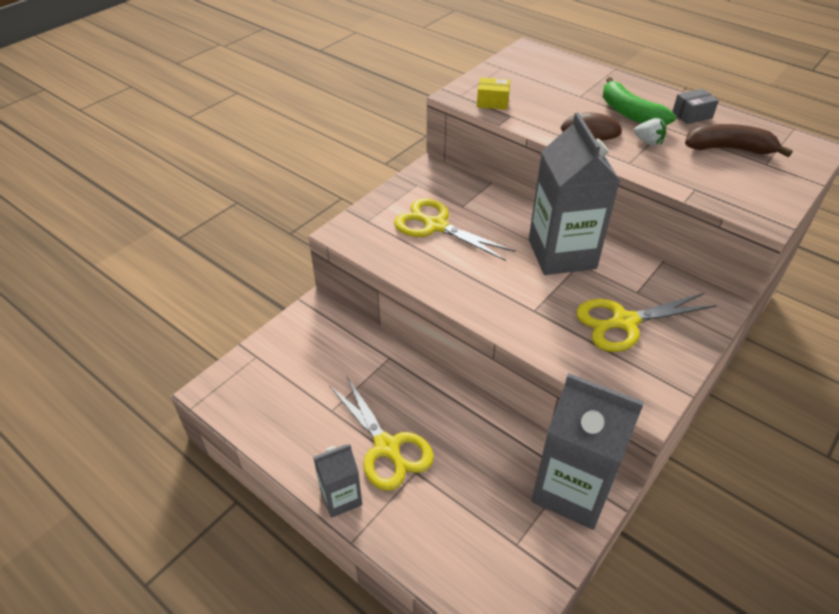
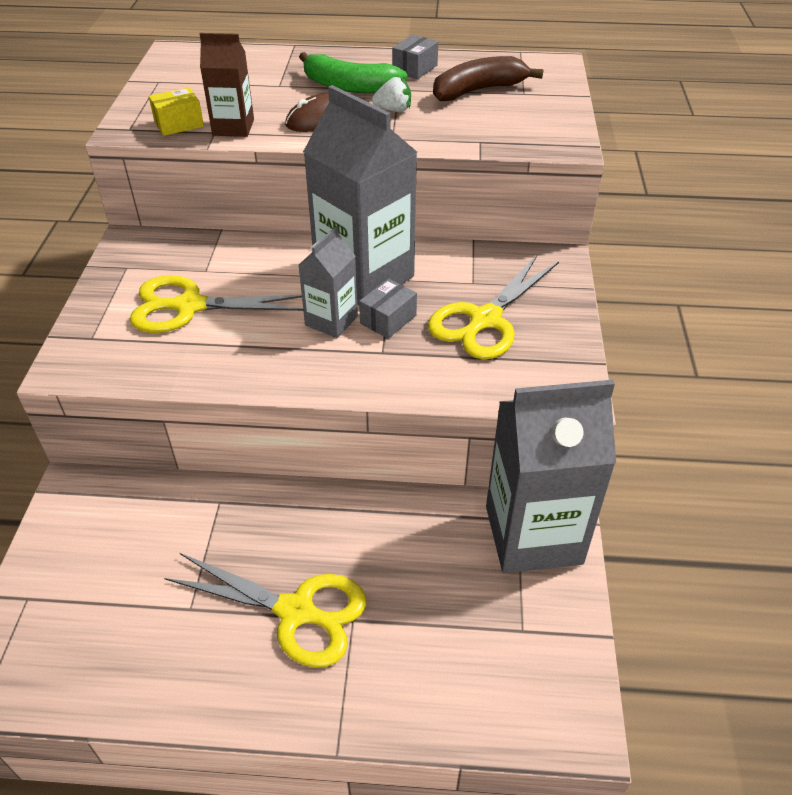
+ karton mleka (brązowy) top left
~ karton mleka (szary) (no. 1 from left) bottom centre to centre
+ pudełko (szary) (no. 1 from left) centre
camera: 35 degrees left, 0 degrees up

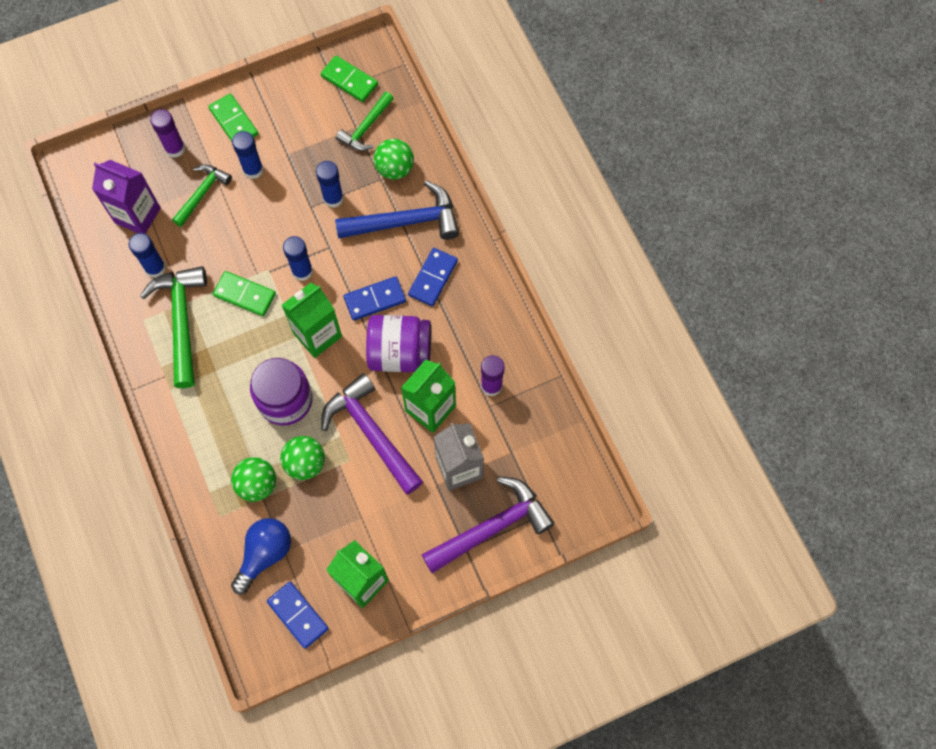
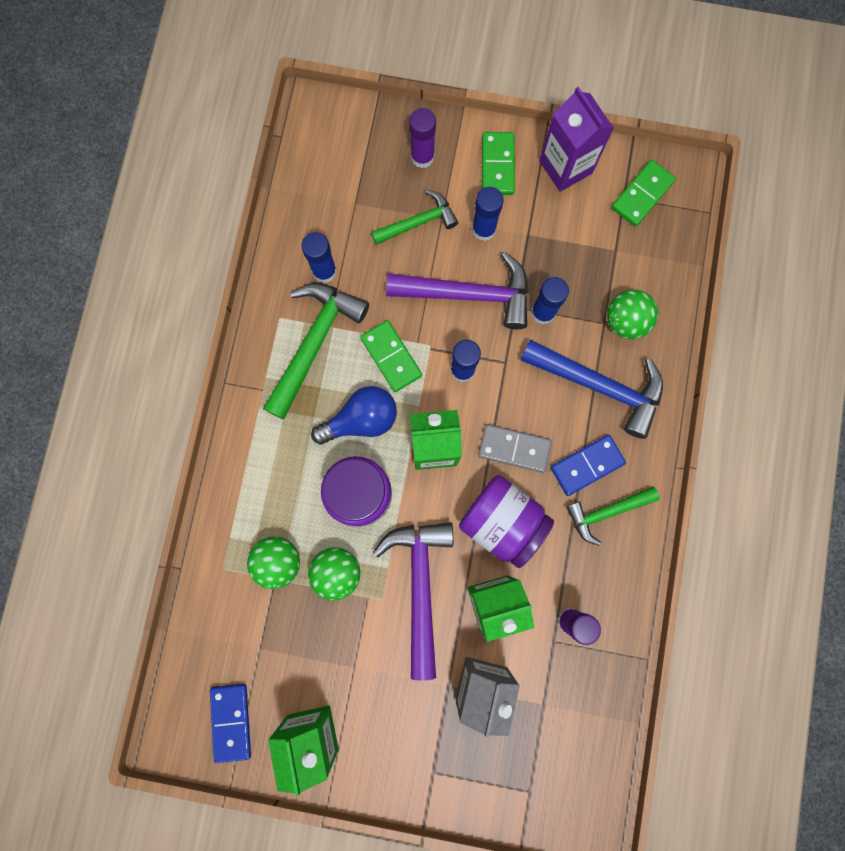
~ żarówka (niebieski) bottom left to centre
~ młotek (fioletowy) (no. 2 from left) bottom centre to centre
~ kostka domina (niebieski) (no. 2 from left) centre to kostka domina (szary) centre
~ karton mleka (fioletowy) top left to top right
~ młotek (zielony) (no. 3 from left) top centre to middle right
~ kostka domina (zielony) (no. 3 from left) top centre = top right 60 degrees clockwise
camera: 35 degrees right, 10 degrees up

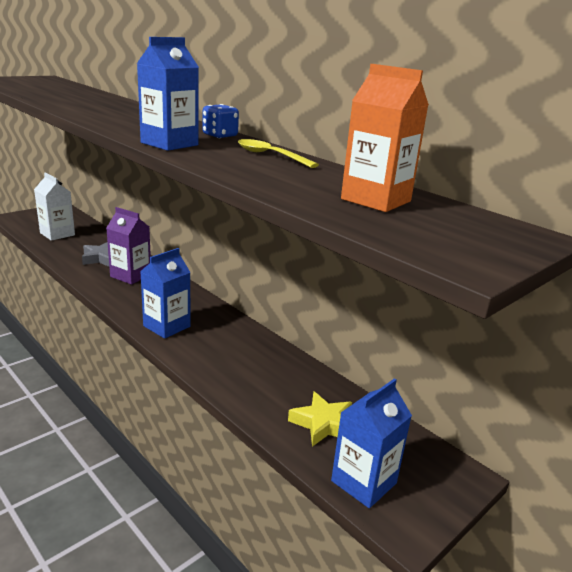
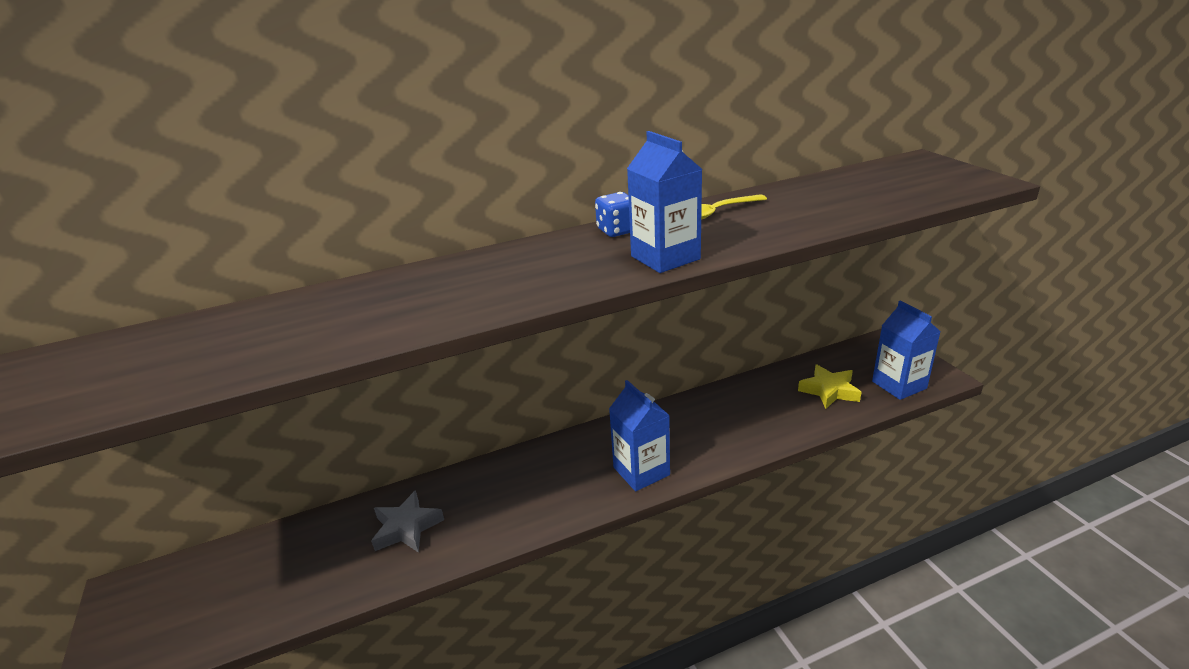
- karton mleka (biały) middle left
- karton mleka (fioletowy) middle left
- karton mleka (pomarańczowy) top right
camera: 65 degrees left, 5 degrees up

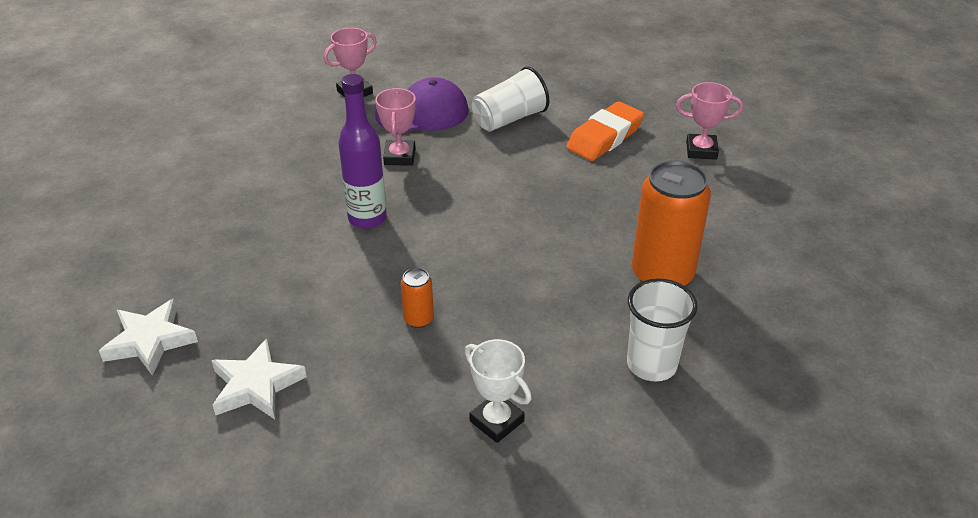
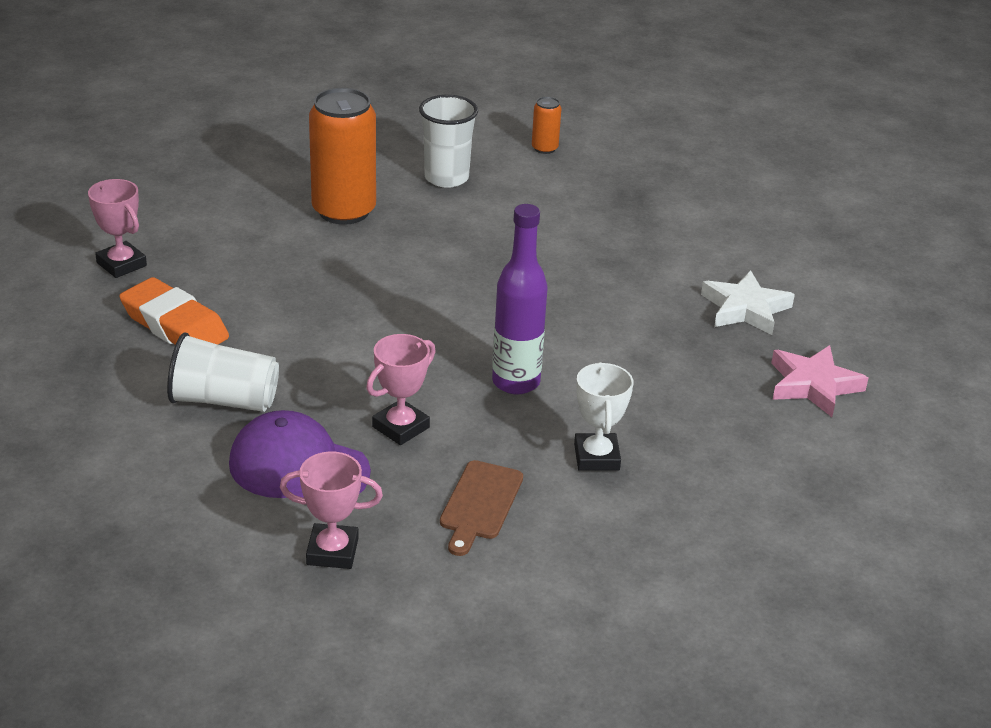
~ gumka do mazania (pomarańczowy) top centre = middle left 45 degrees clockwise
+ deska do krojenia (brązowy) bottom centre
~ puszka (pomarańczowy) (no. 1 from left in the first image) centre to puszka (pomarańczowy) (no. 2 from left) top centre
~ puchar (biały) bottom centre to centre
~ gwiazda (biały) (no. 1 from left) middle left to gwiazda (różowy) middle right
camera: 140 degrees left, 5 degrees down

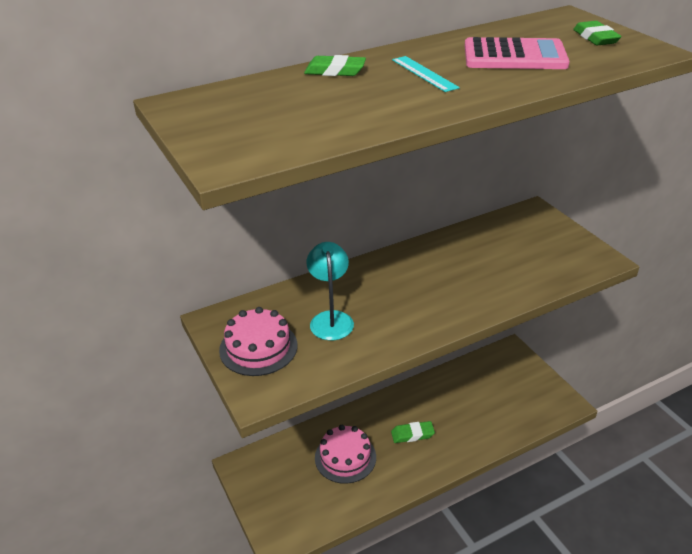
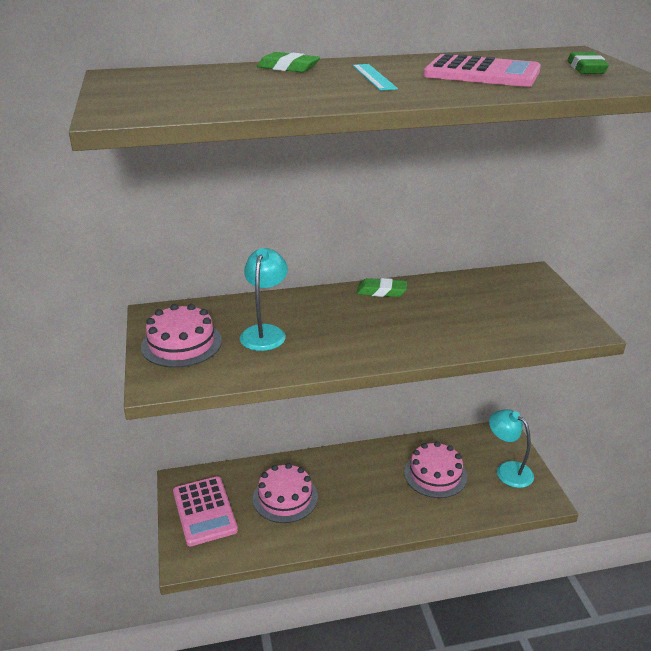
+ kalkulator (różowy) (no. 1 from left) bottom left
~ gumka do mazania (zielony) (no. 2 from left) bottom centre to centre
+ tort (różowy) (no. 3 from left) bottom right
+ lampka (turkusowy) (no. 2 from left) bottom right
camera: 15 degrees right, 5 degrees down

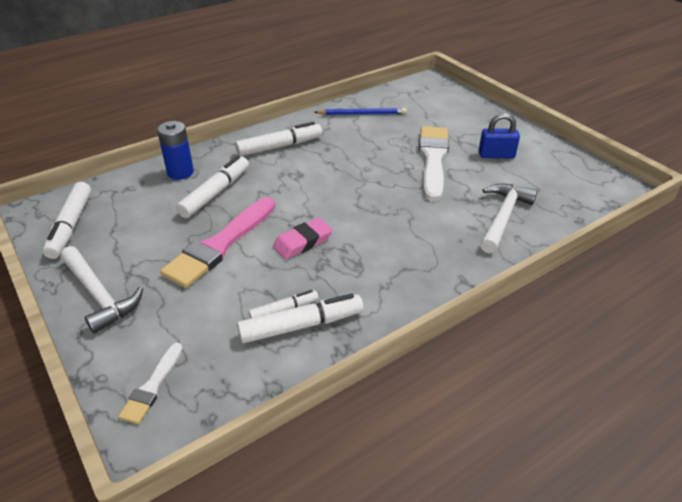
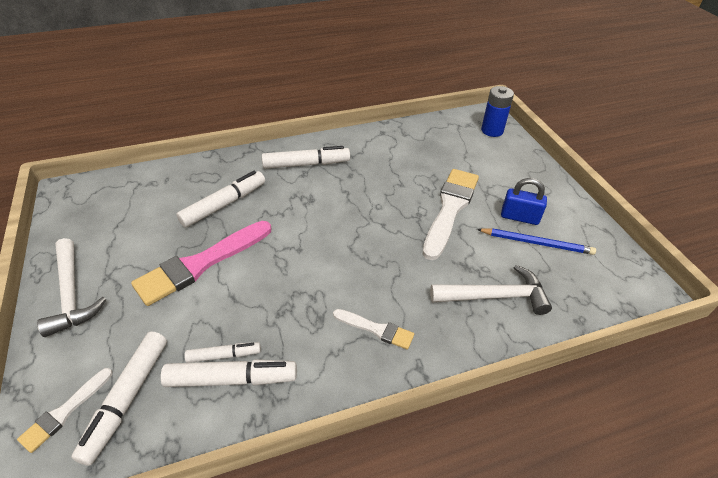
~ flamaster (biały) (no. 1 from left) middle left to bottom left
+ pędzel (biały) (no. 2 from left) bottom centre
~ młotek (biały) (no. 2 from left) middle right = middle right 45 degrees clockwise
~ ołówek (niebieski) top centre to middle right
~ bateria (niebieski) top left to top right
- gumka do mazania (różowy) centre
camera: 15 degrees right, 5 degrees up

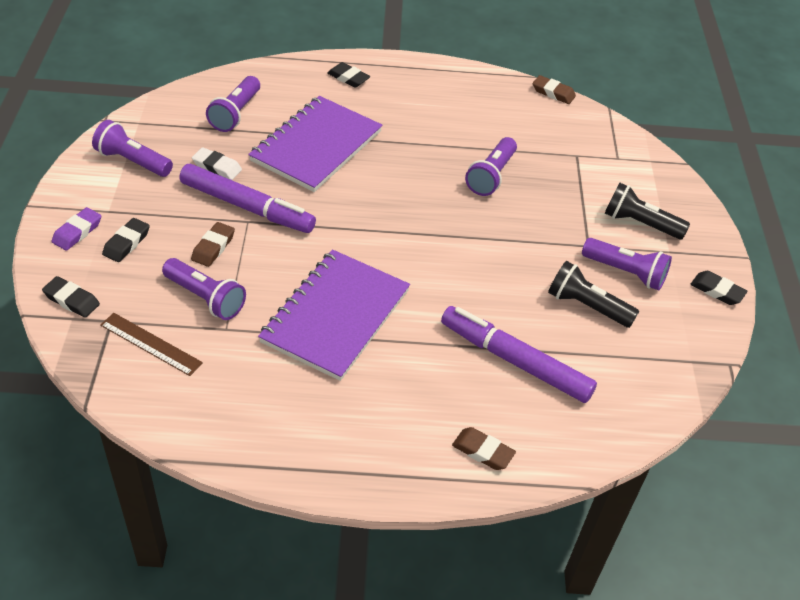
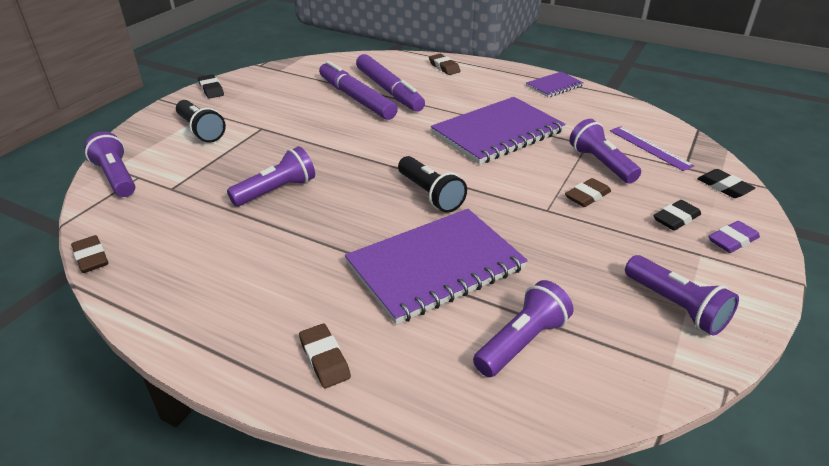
~ latarka (fioletowy) (no. 5 from left in the first image) middle right to latarka (fioletowy) (no. 1 from left) middle left
~ gumka do mazania (czarny) (no. 3 from left) top centre to gumka do mazania (brązowy) (no. 2 from left) bottom centre
~ flamaster (fioletowy) (no. 1 from left) top left to top centre
~ latarka (czarny) (no. 1 from left in the first image) middle right to latarka (czarny) (no. 2 from left) centre
+ zeszyt (fioletowy) (no. 3 from left) top right
~ linijka (brązowy) middle left to linijka (fioletowy) top right
- gumka do mazania (biały) top left
camera: 150 degrees left, 10 degrees down

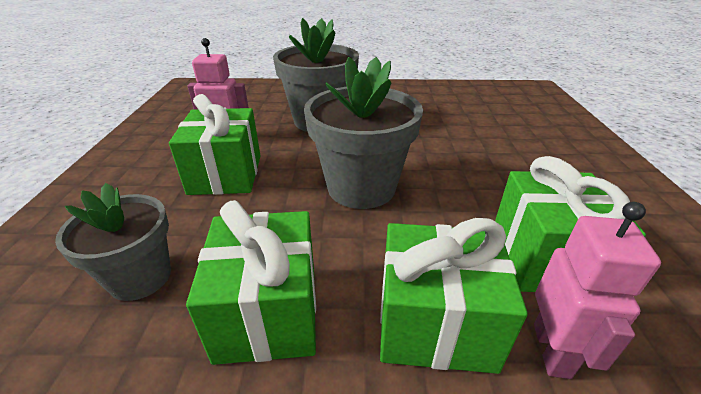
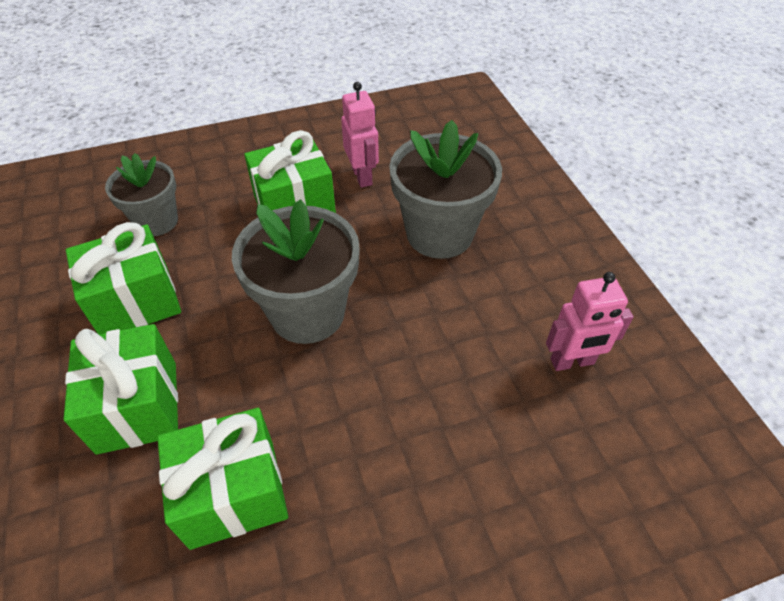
~ robot (różowy) (no. 2 from left) bottom right to middle right
camera: 70 degrees right, 15 degrees up

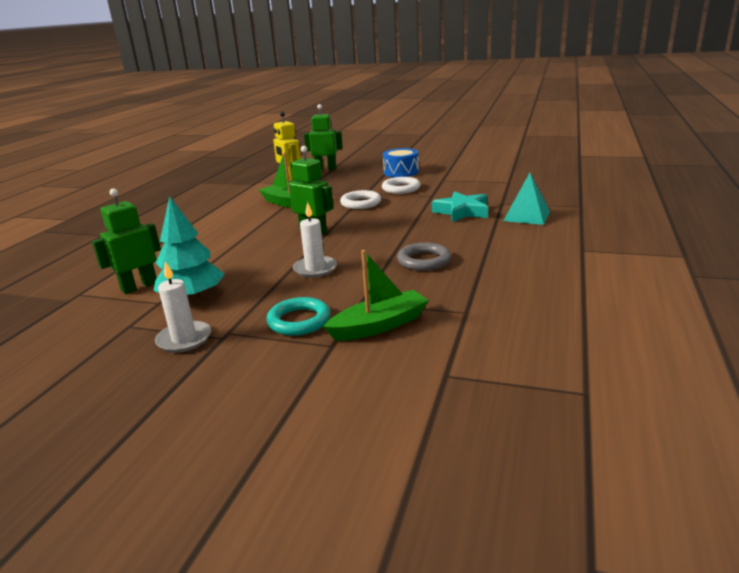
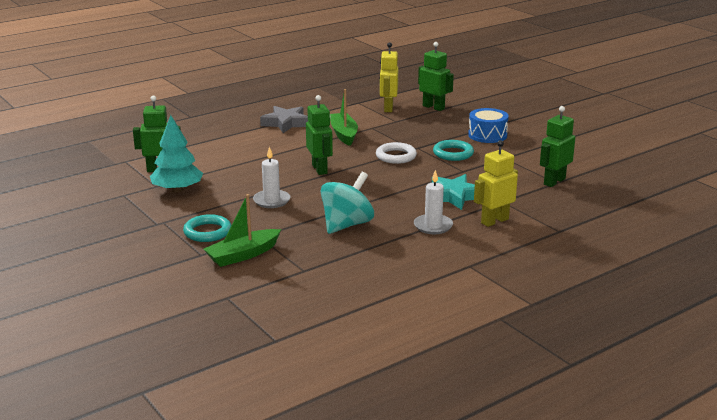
~ łódka (zielony) (no. 2 from left in the first image) centre = centre 135 degrees clockwise
+ gwiazda (szary) top centre
~ pierścień (szary) centre to bączek (turkusowy) centre
~ świeca (biały) (no. 1 from left in the first image) middle left to świeca (biały) (no. 2 from left) centre
~ pierścień (biały) (no. 2 from left) top centre to pierścień (turkusowy) (no. 2 from left) centre
~ piramida (turkusowy) middle right to robot (żółty) (no. 2 from left) middle right
+ robot (zielony) (no. 4 from left) middle right
camera: 35 degrees right, 0 degrees up

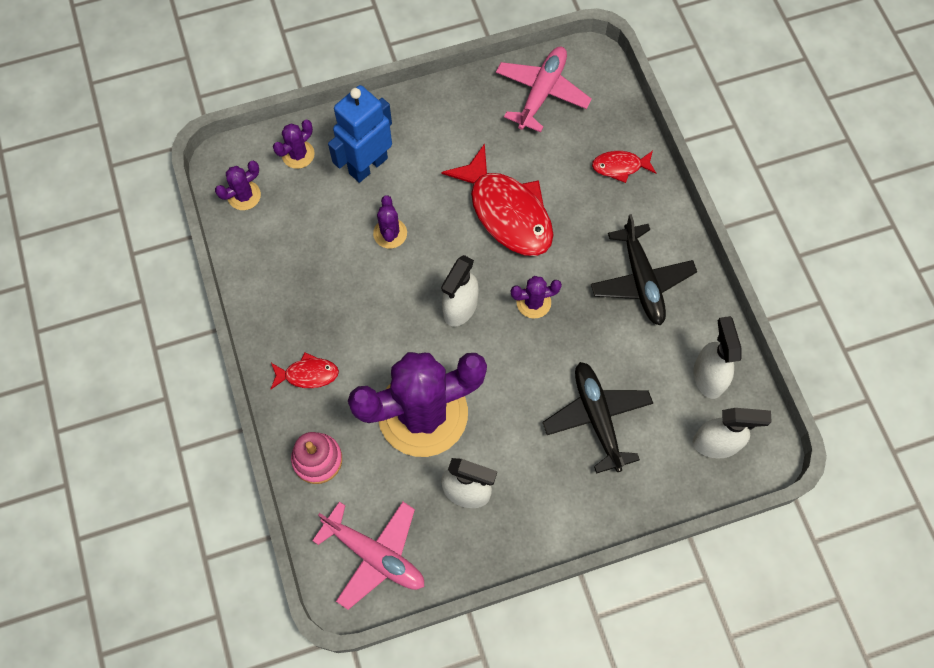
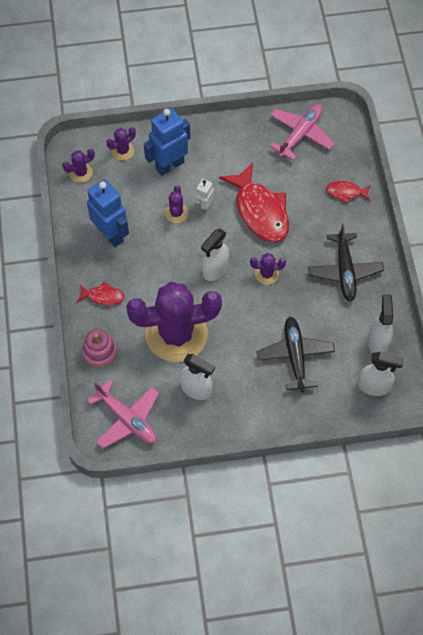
+ robot (niebieski) (no. 1 from left) middle left
+ robot (biały) top centre
camera: 10 degrees right, 5 degrees down

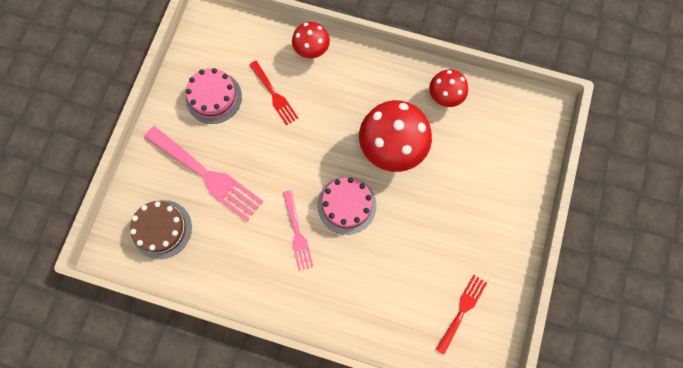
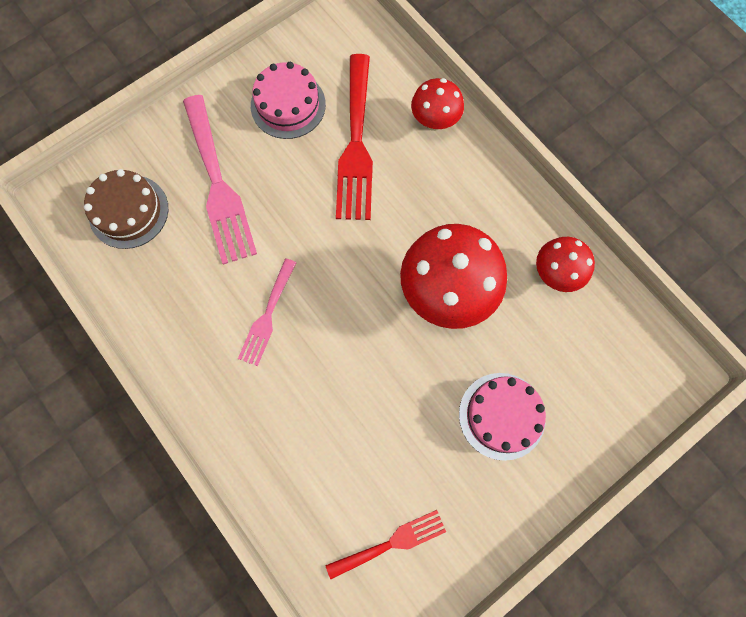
~ widelec (czerwony) (no. 1 from left) top centre = top centre x1.75
~ tort (różowy) (no. 2 from left) centre to bottom right
camera: 35 degrees right, 0 degrees up

